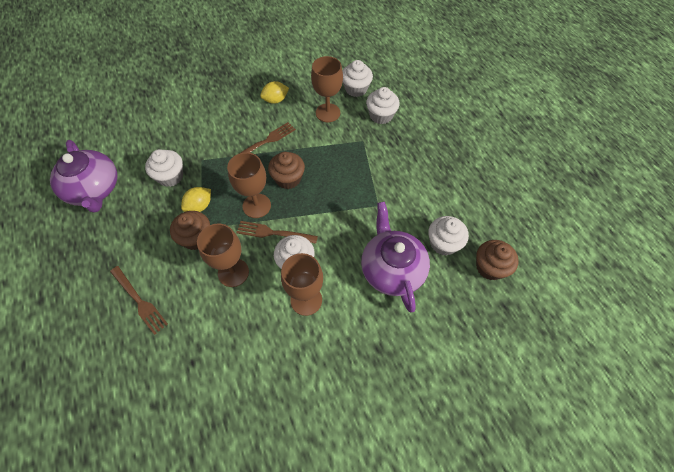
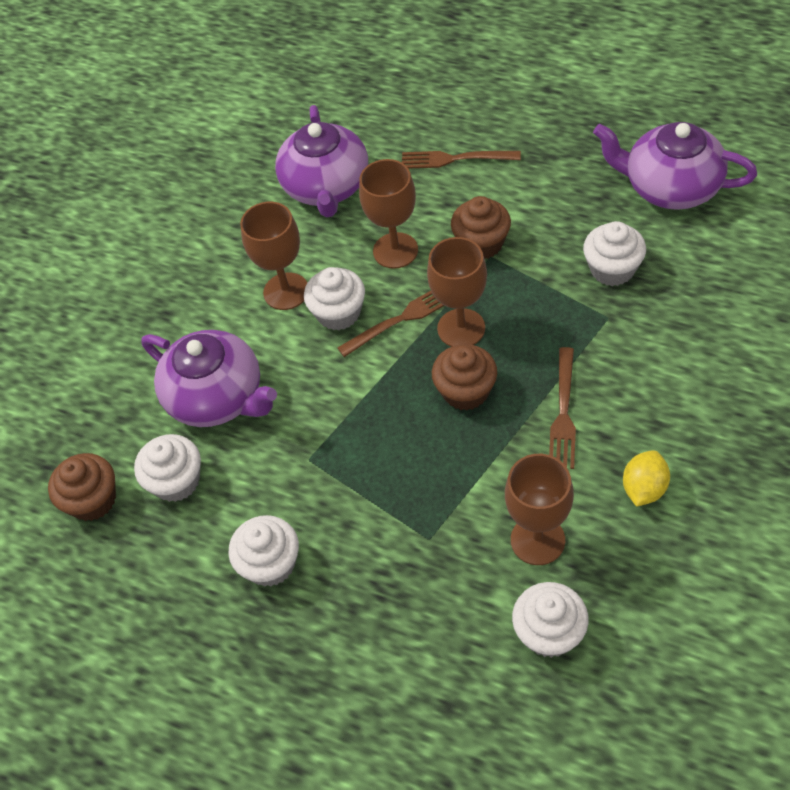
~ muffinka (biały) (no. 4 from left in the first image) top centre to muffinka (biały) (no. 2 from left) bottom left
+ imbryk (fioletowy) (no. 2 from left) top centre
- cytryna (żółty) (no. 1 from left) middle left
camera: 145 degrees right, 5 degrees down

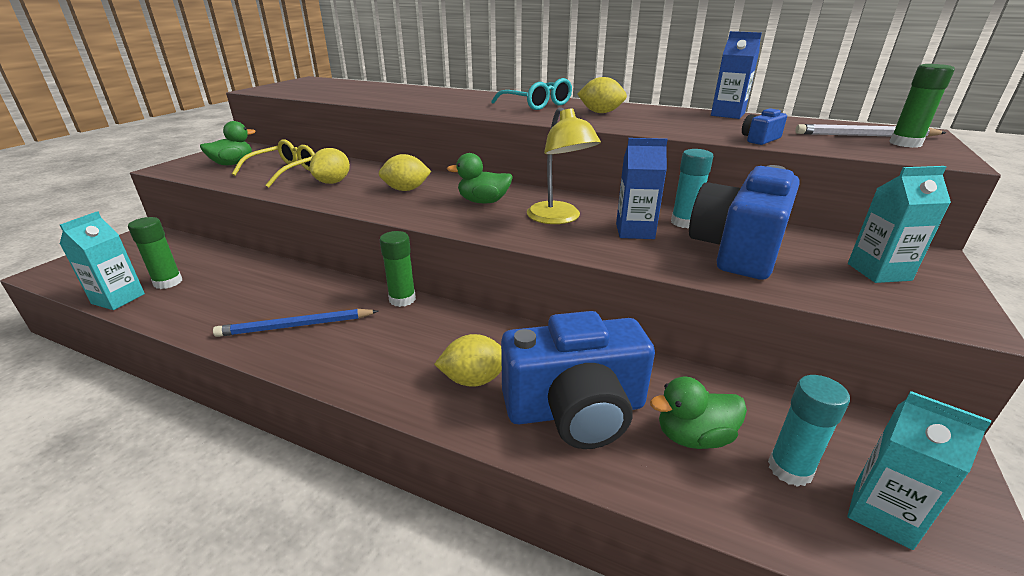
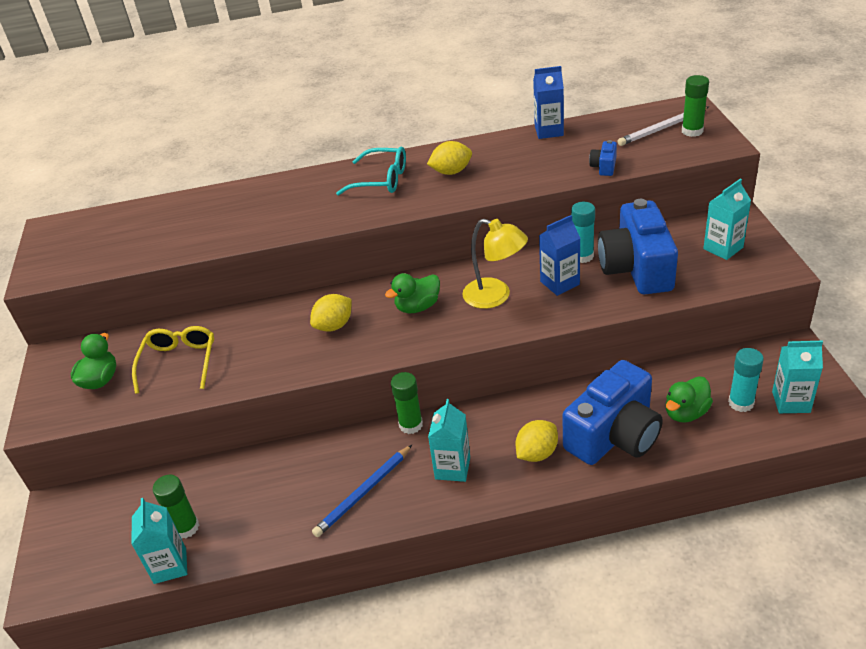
+ karton mleka (turkusowy) (no. 2 from left) bottom centre
- cytryna (żółty) (no. 1 from left) top left
camera: 30 degrees left, 10 degrees up

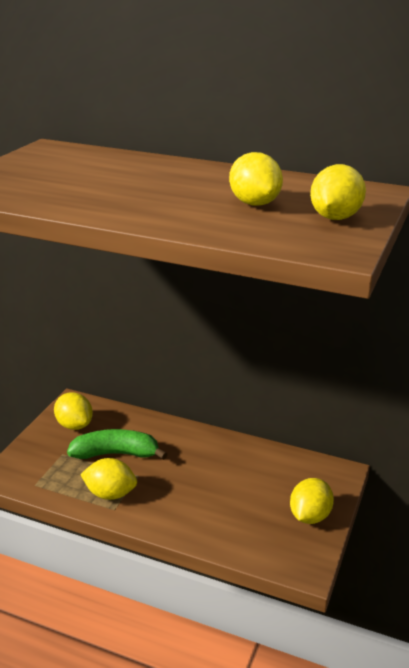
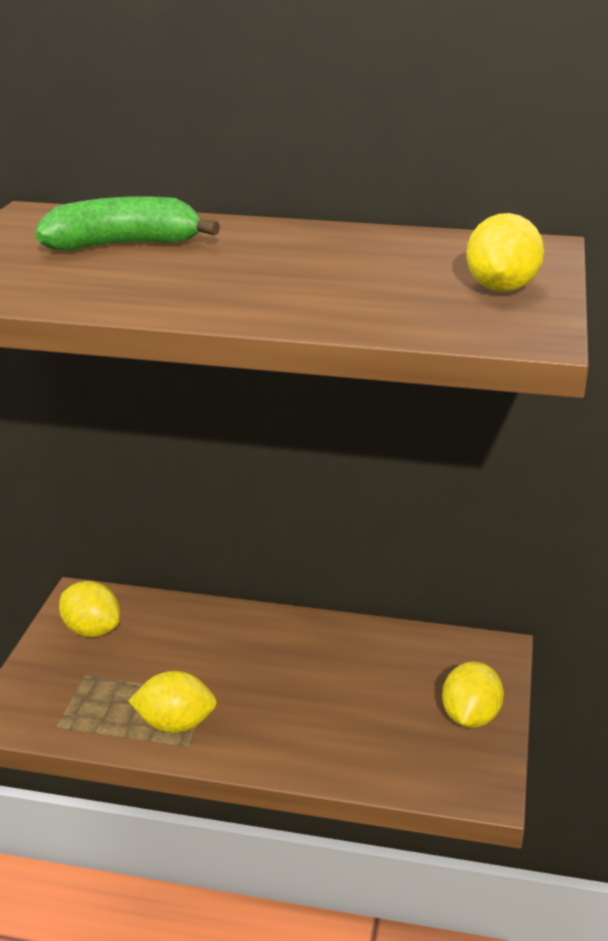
~ banan (zielony) middle left to top left
- cytryna (żółty) (no. 3 from left) top centre
camera: 10 degrees left, 0 degrees up

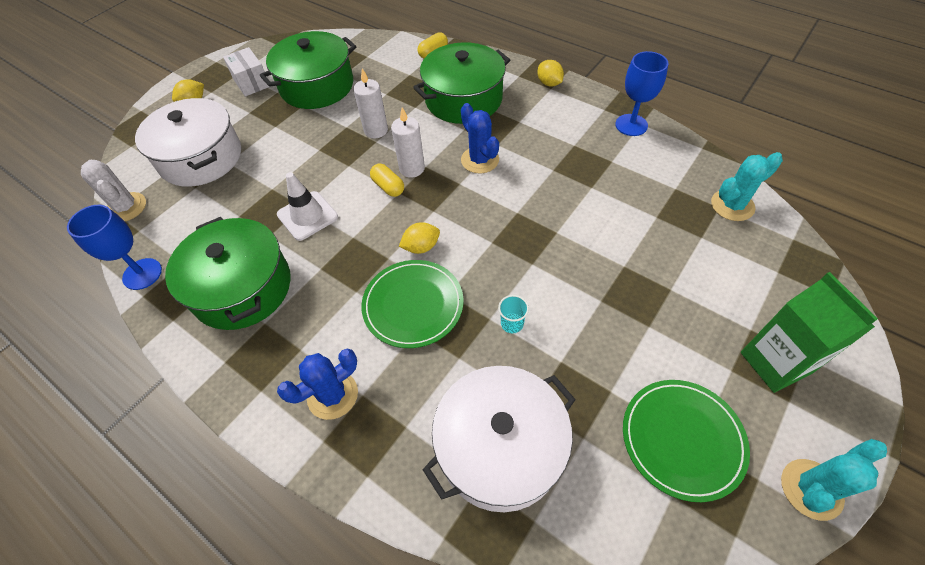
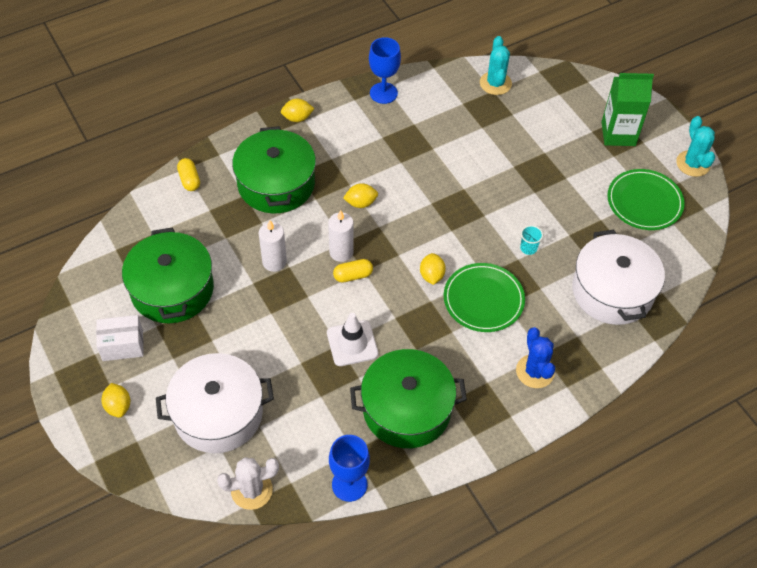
~ kaktus (niebieski) (no. 2 from left) top centre to cytryna (żółty) (no. 3 from left) centre
camera: 70 degrees left, 0 degrees up

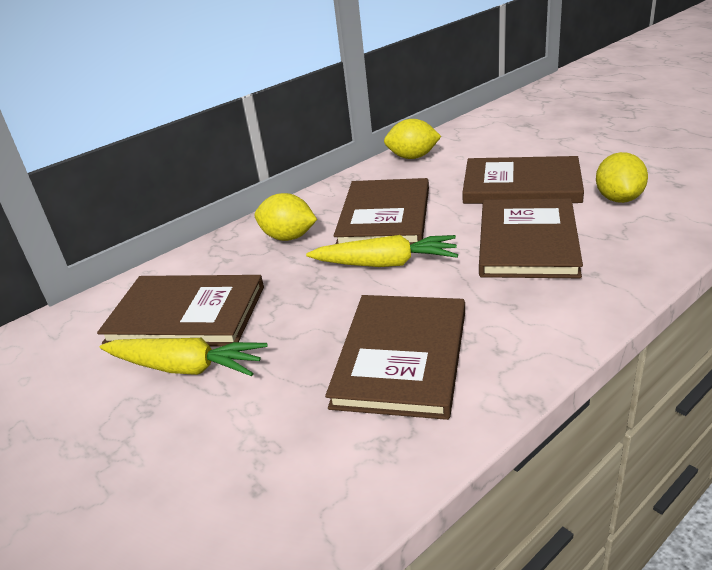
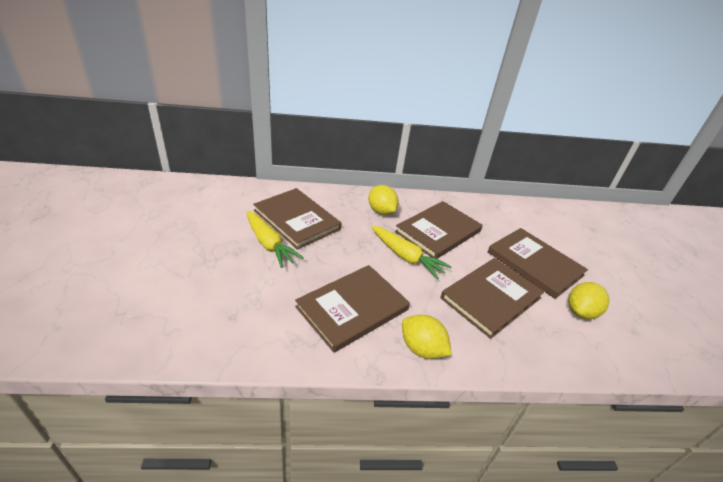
~ cytryna (żółty) (no. 2 from left) top centre to bottom centre
camera: 30 degrees right, 5 degrees up

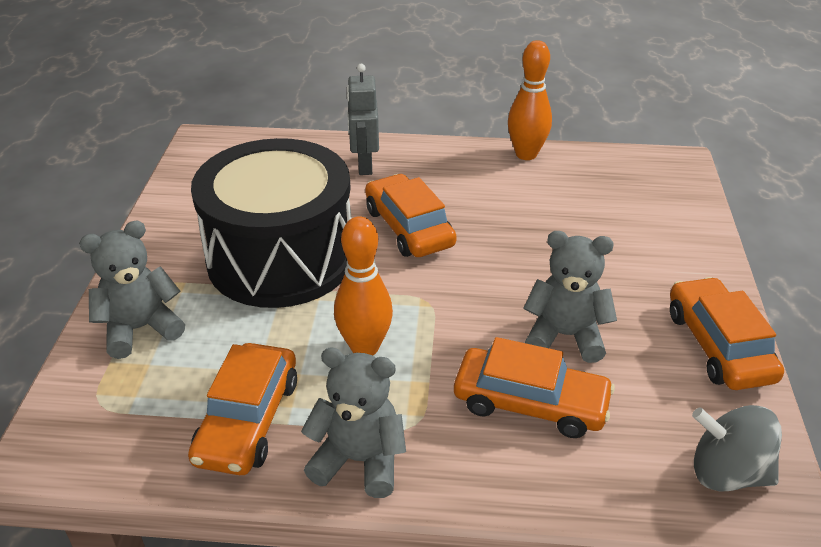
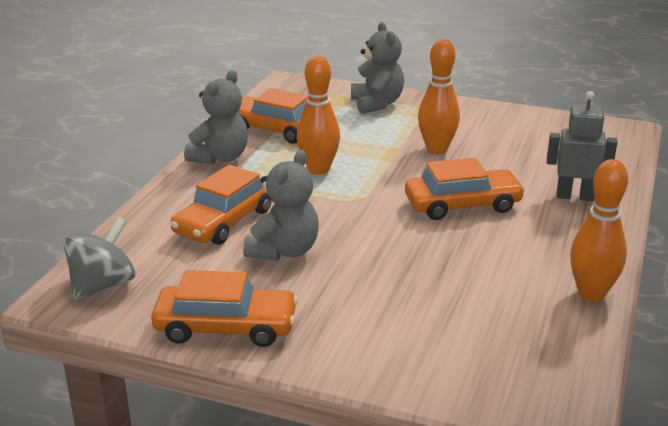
~ bęben (czarny) middle left to kręgiel (pomarańczowy) (no. 2 from left) top centre
camera: 105 degrees right, 10 degrees down

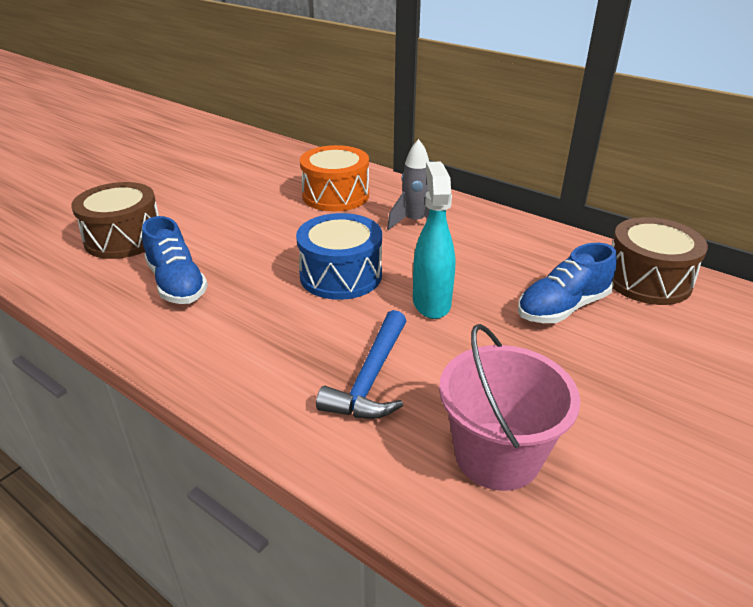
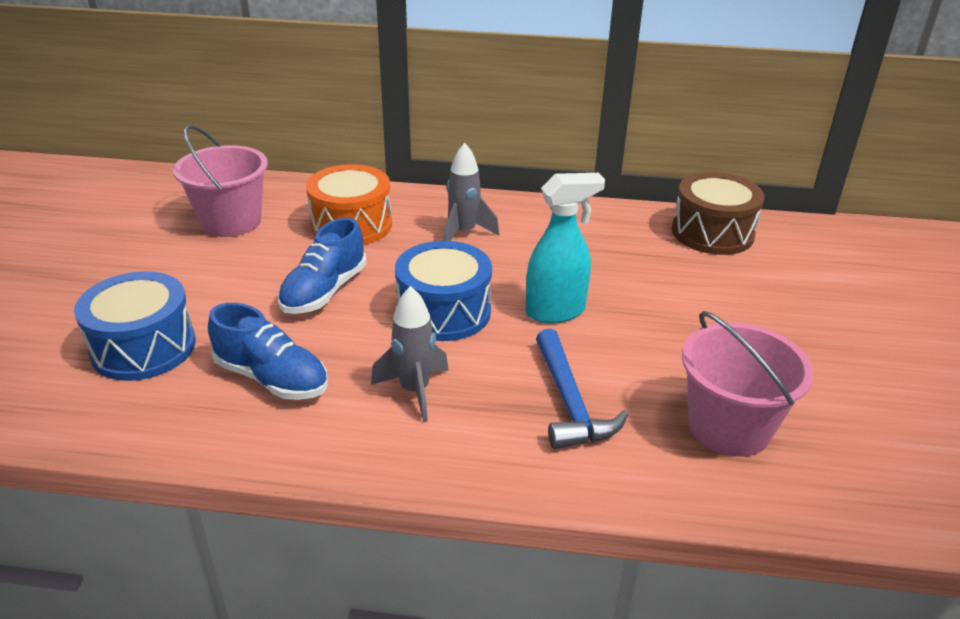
~ bęben (brązowy) (no. 1 from left) middle left to bęben (niebieski) (no. 1 from left) middle left
+ wiadro (różowy) (no. 1 from left) top left
~ but (niebieski) (no. 2 from left) middle right to centre
+ rakieta (szary) (no. 1 from left) centre
~ spryskiwacz (turkusowy) centre = centre 105 degrees clockwise
camera: 30 degrees left, 0 degrees up

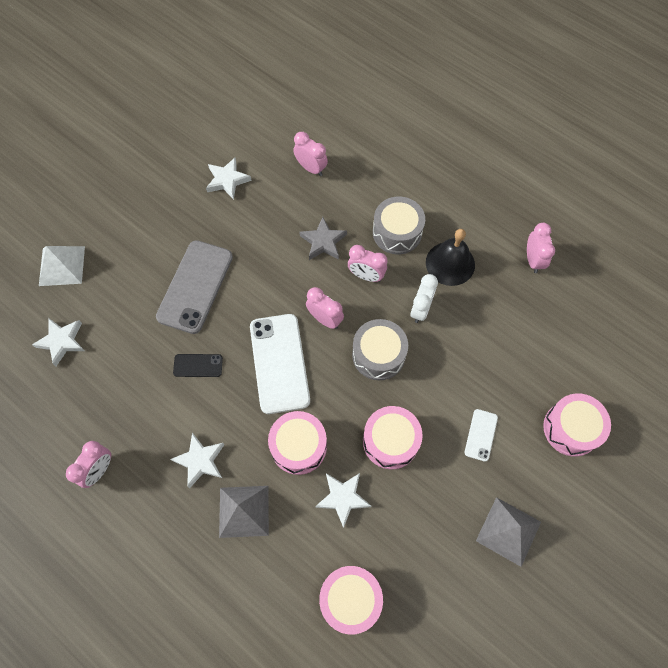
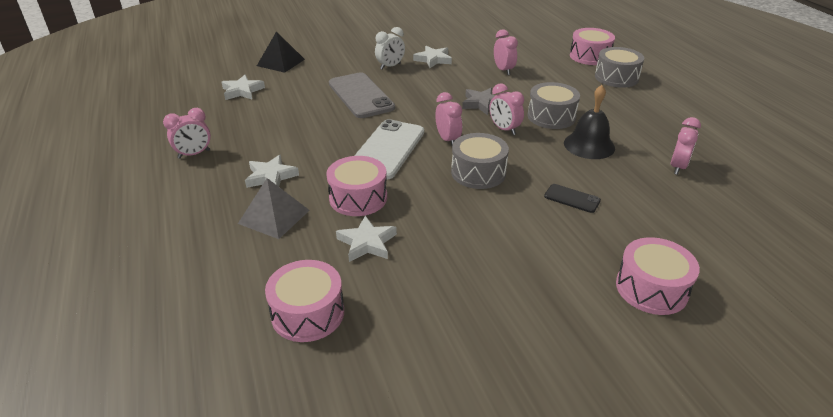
~ piramida (biały) middle left to piramida (czarny) top centre
~ telefon (szary) middle left = top centre 75 degrees counterclockwise
~ budzik (biały) centre to top centre
~ telefon (czarny) middle left to middle right
~ bęben (różowy) (no. 3 from left) centre to top right
+ bęben (szary) (no. 3 from left) top right
- telefon (biały) (no. 2 from left) middle right
- piramida (szary) (no. 2 from left) bottom right
camera: 30 degrees right, 30 degrees down

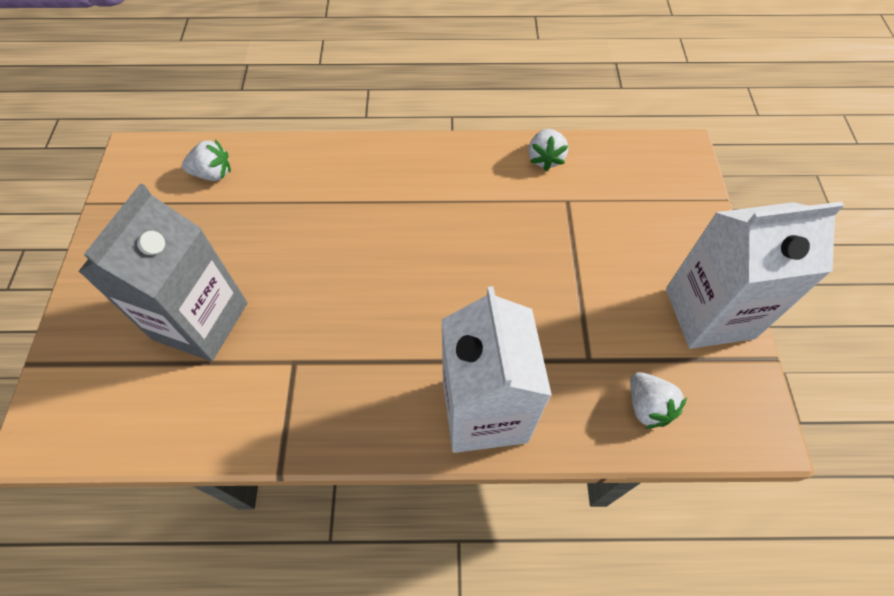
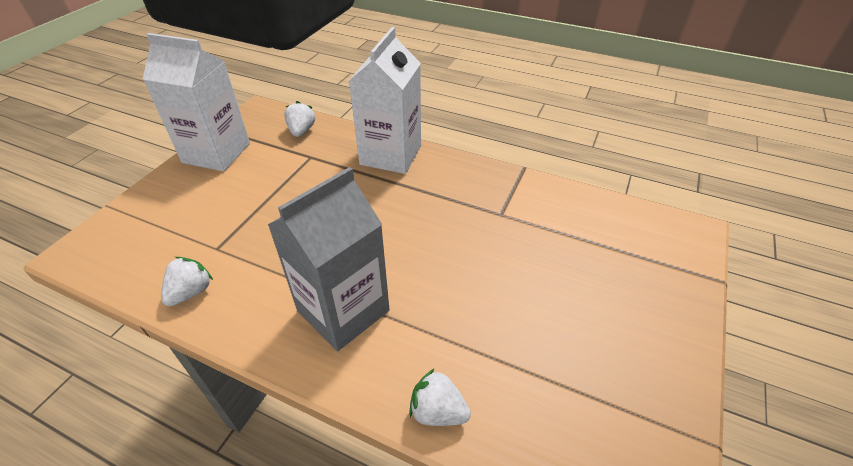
~ karton mleka (szary) middle left to centre
~ truskawka (biały) (no. 1 from left in the first image) top left to truskawka (biały) (no. 3 from left) bottom centre
camera: 155 degrees left, 15 degrees down

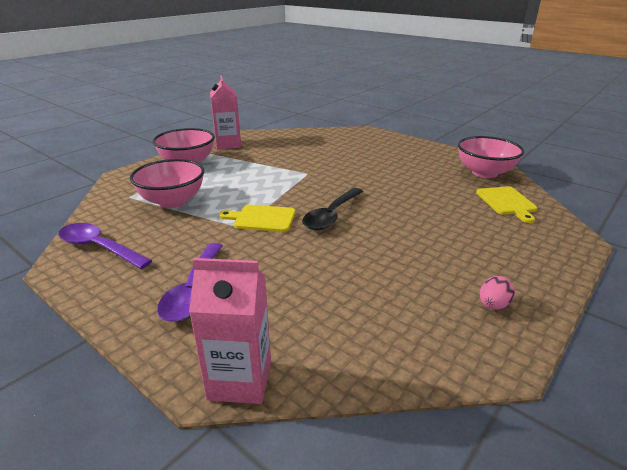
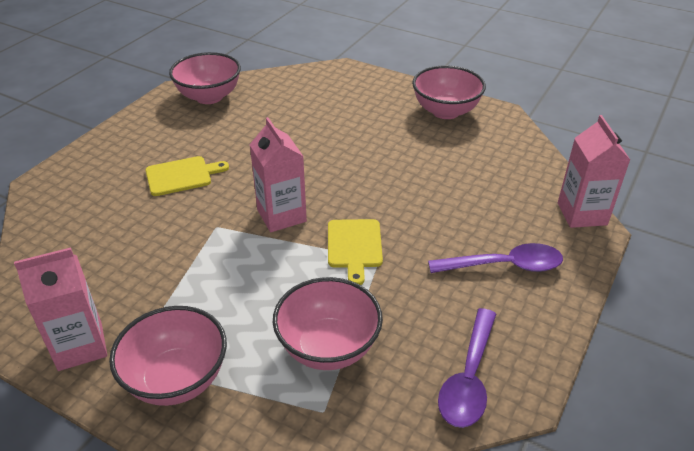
~ deska do krojenia (żółty) (no. 2 from left in the first image) middle right to deska do krojenia (żółty) (no. 1 from left) middle left
+ karton mleka (różowy) (no. 2 from left) centre
~ jajko (różowy) middle right to miska (różowy) (no. 4 from left) top centre
- łyżka (czarny) centre
camera: 100 degrees left, 10 degrees up

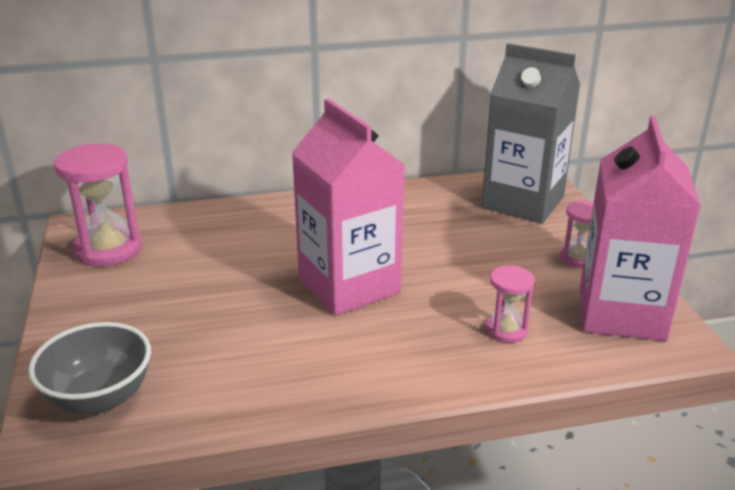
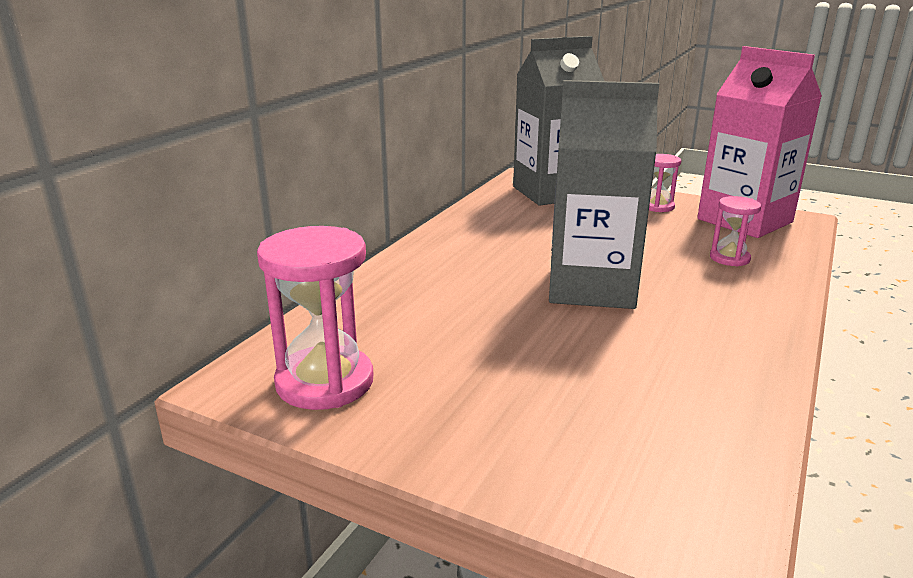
~ karton mleka (różowy) (no. 1 from left) centre to karton mleka (szary) (no. 2 from left) centre
- miska (szary) bottom left
camera: 50 degrees left, 5 degrees down

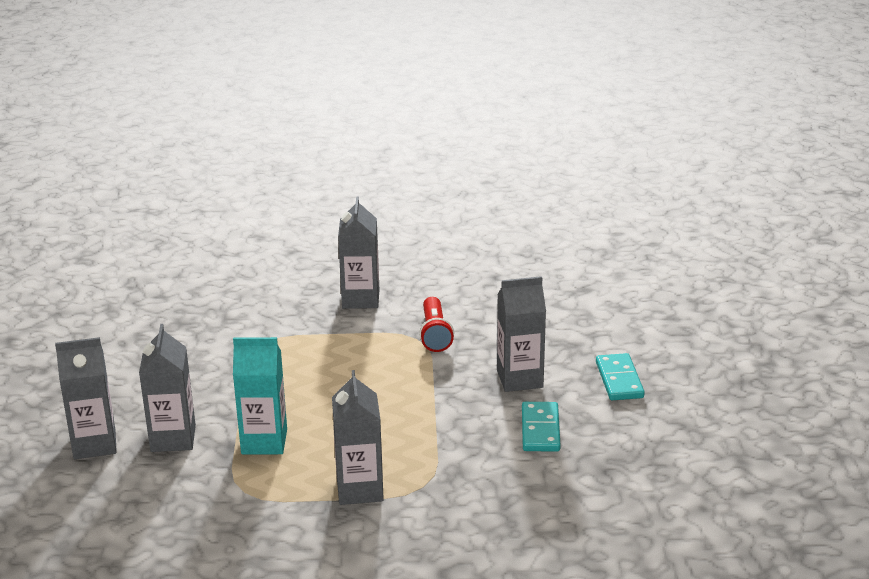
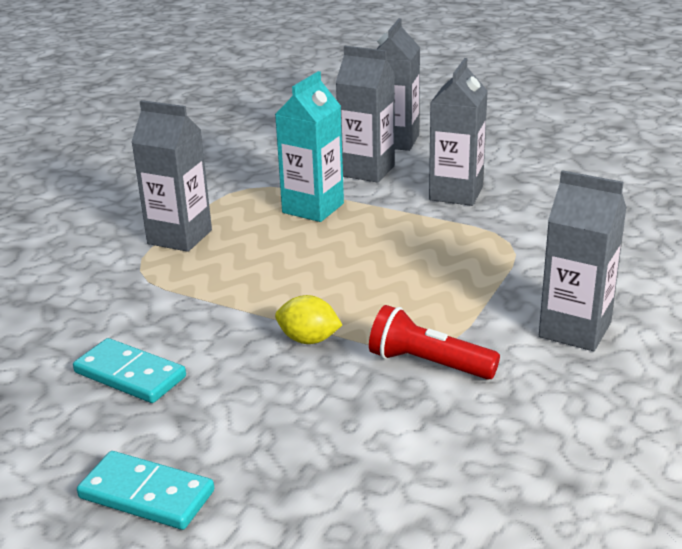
+ cytryna (żółty) centre
~ karton mleka (szary) (no. 5 from left in the first image) centre to karton mleka (szary) (no. 4 from left) top right
camera: 120 degrees right, 0 degrees up

